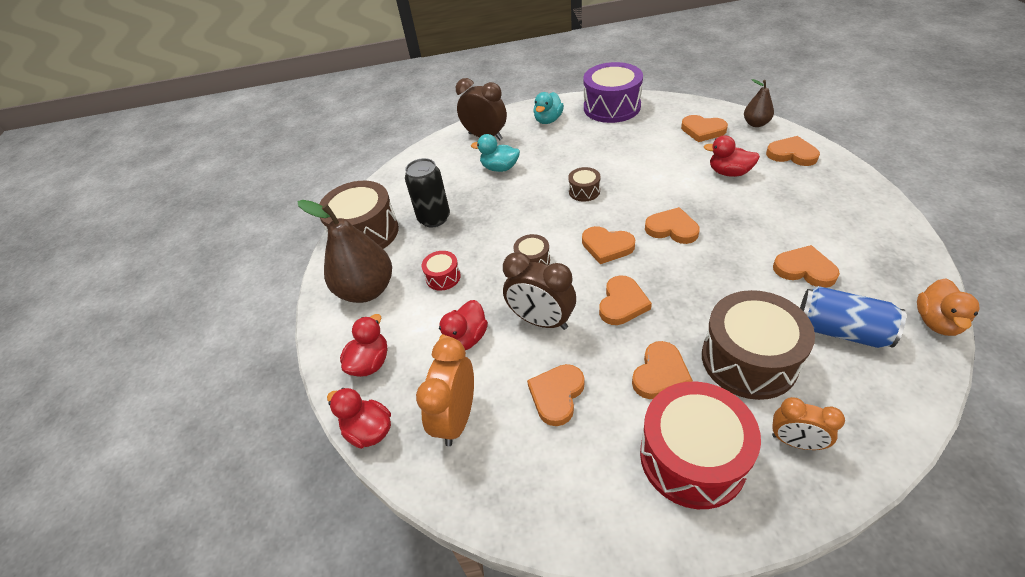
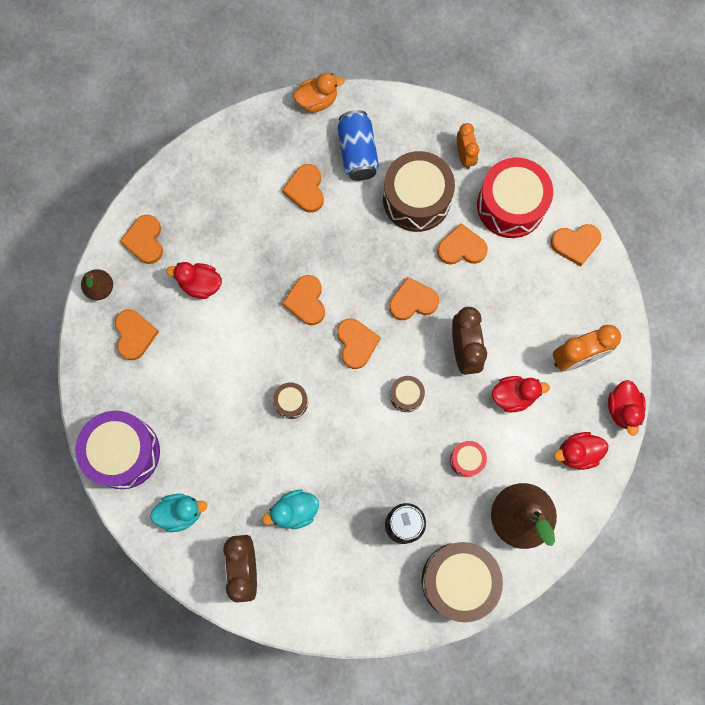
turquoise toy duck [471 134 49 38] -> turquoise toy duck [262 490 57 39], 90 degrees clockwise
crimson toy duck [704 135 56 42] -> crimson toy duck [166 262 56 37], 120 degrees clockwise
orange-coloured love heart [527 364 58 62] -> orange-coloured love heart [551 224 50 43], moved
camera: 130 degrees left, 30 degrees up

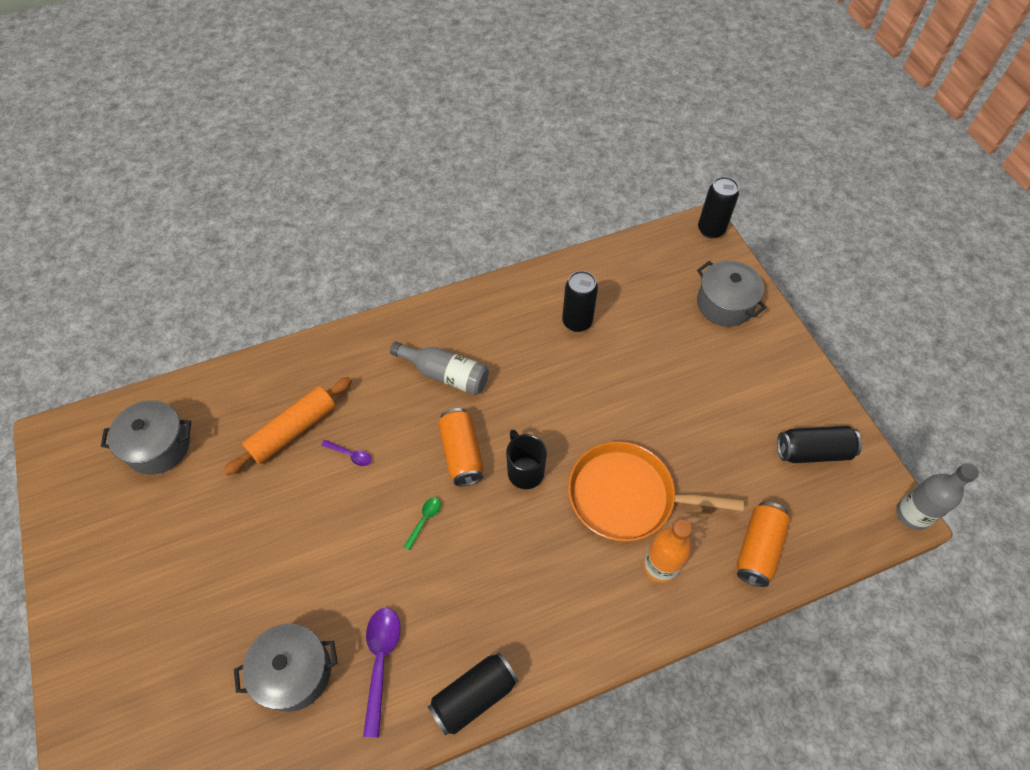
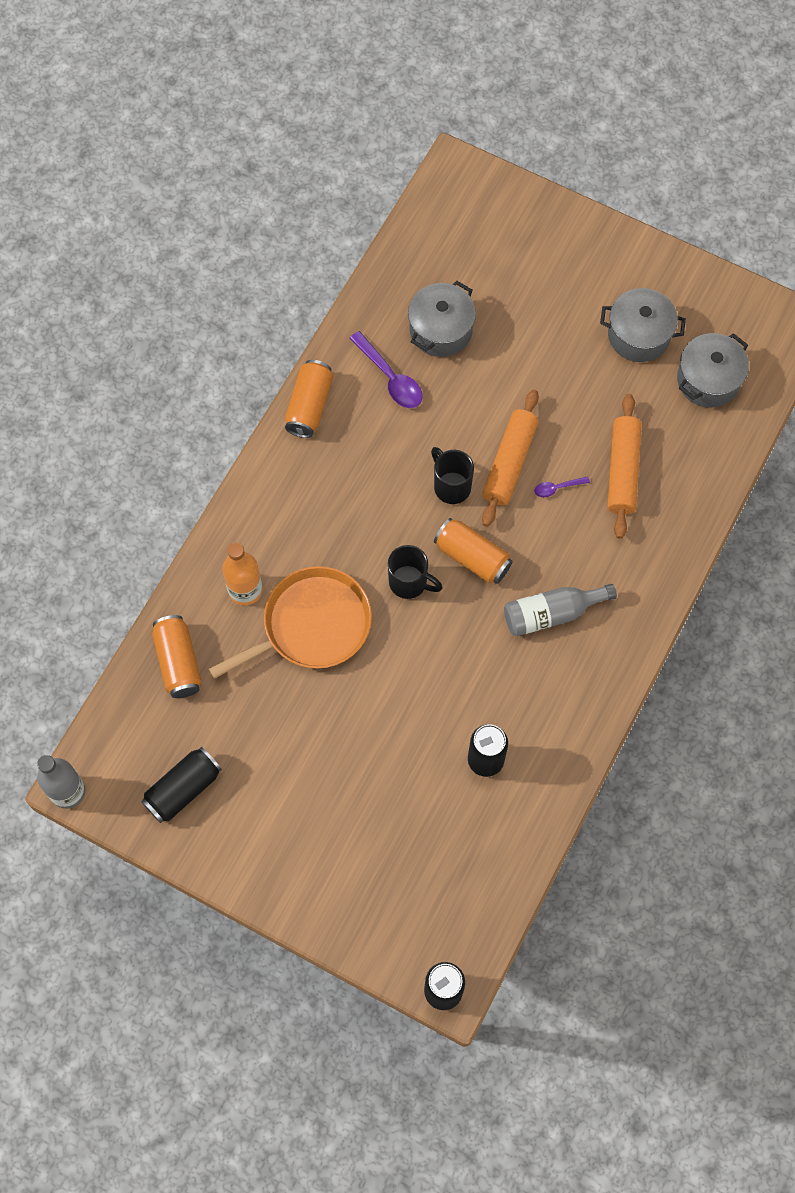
gray pot [697 261 70 66] -> gray pot [600 288 86 74], moved
green teaspoon [404 497 37 53] -> black mug [431 447 43 57]
black tin [428 652 90 84] -> orange-coloured tin [285 360 48 78]
none -> orange-coloured dough roller [482 389 57 138]
camera: 140 degrees right, 10 degrees up

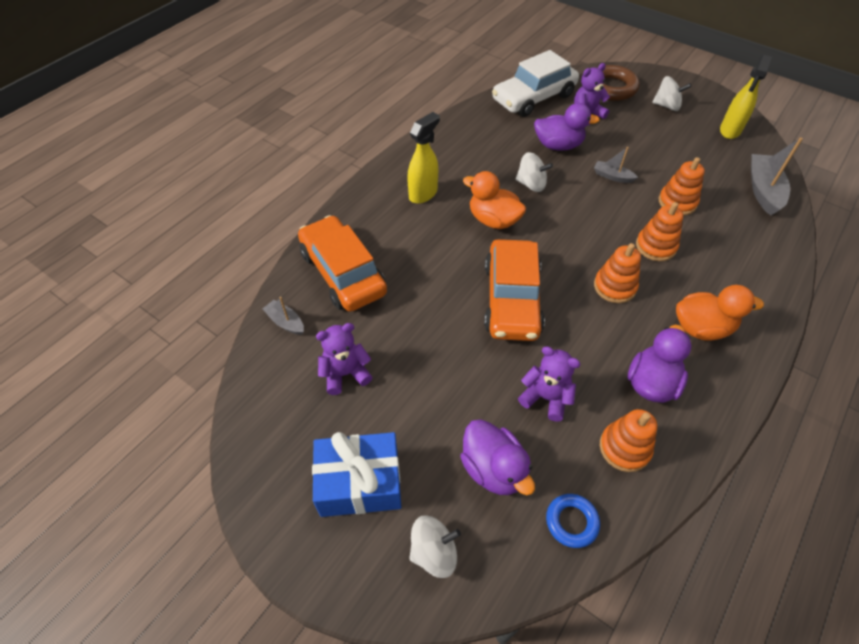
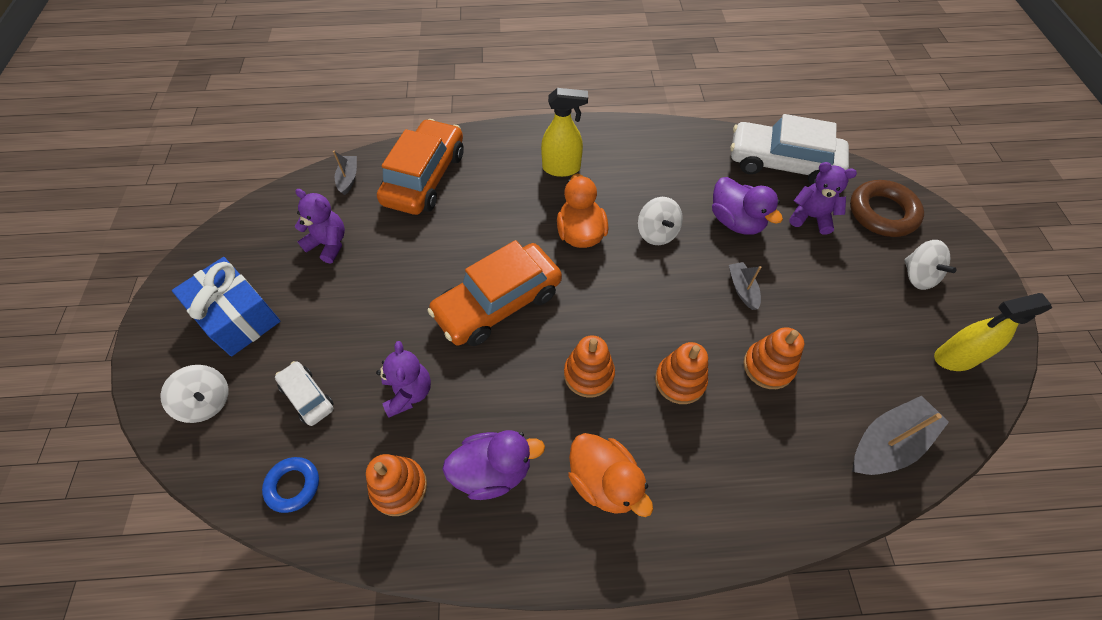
royal purple toy duck [460 419 75 76] -> snow-white car [275 361 59 65]
camera: 50 degrees right, 5 degrees up

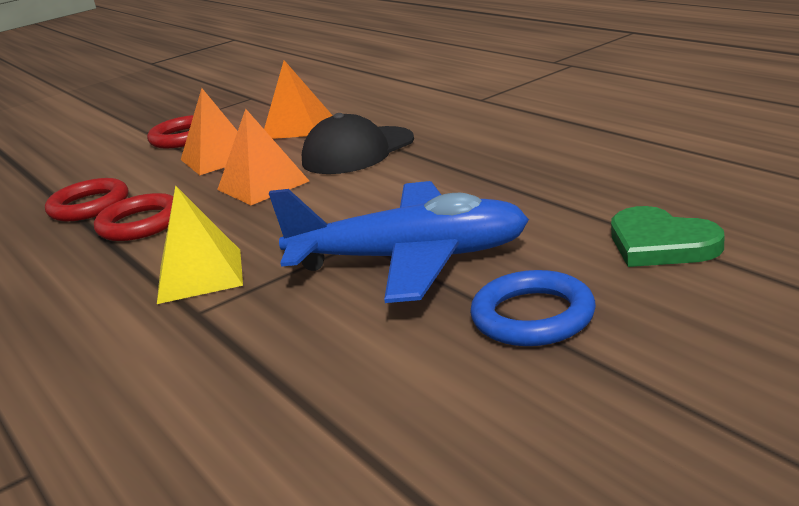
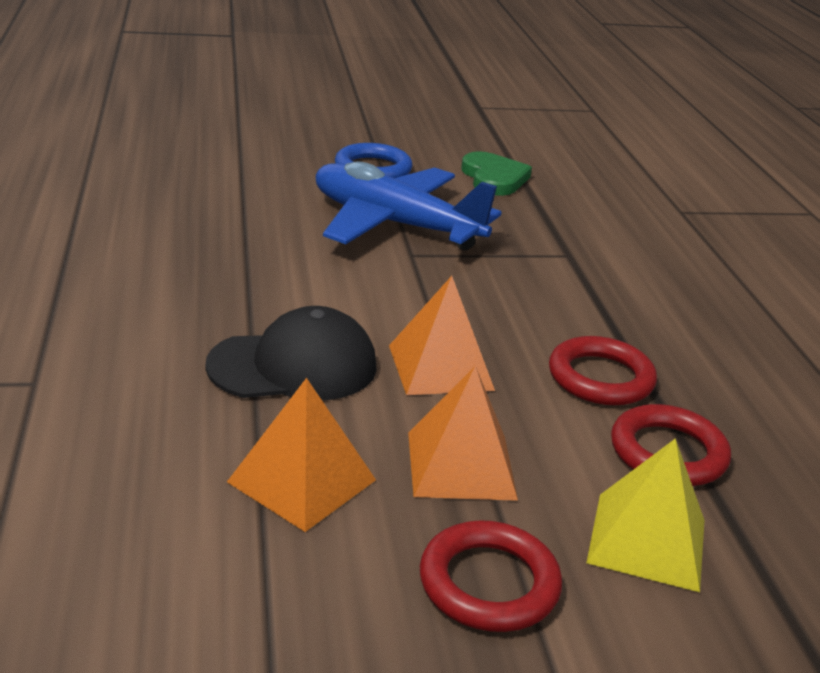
bright yellow pyramid [157 185 86 119] -> bright yellow pyramid [586 438 118 154], moved
green love heart [611 206 113 61] -> green love heart [461 151 71 45], moved
camera: 160 degrees left, 5 degrees up

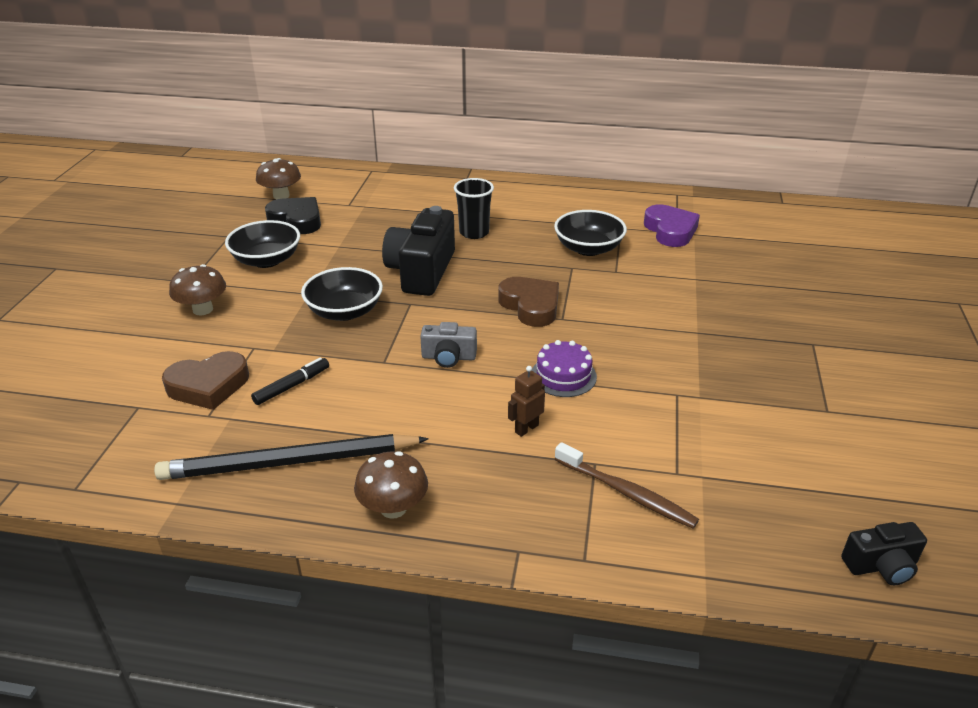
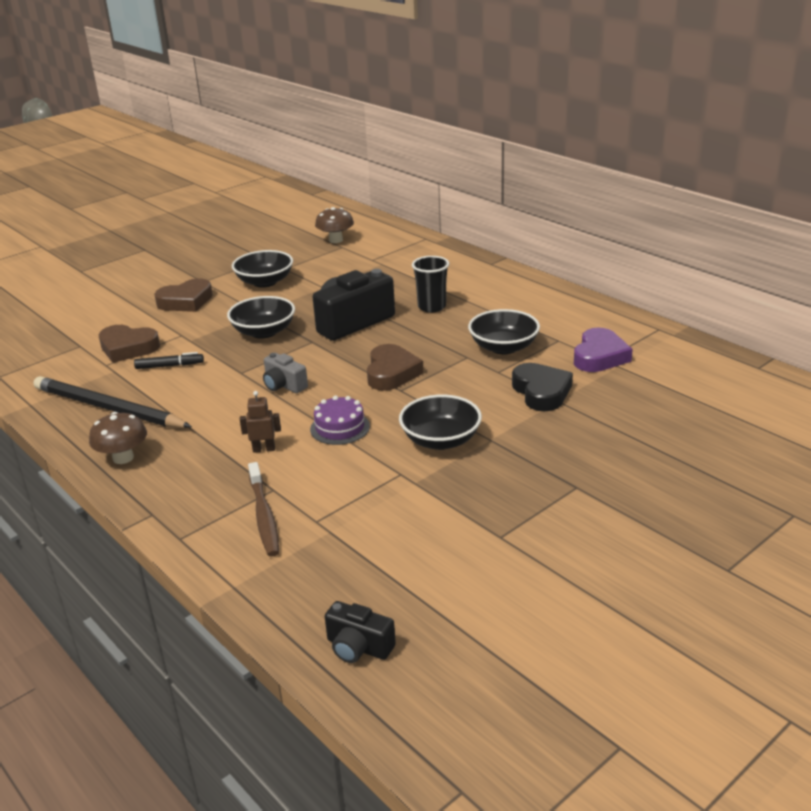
black love heart [265 197 56 37] -> black love heart [512 363 61 48], moved
dark brown toadstool [169 264 57 51] -> dark brown love heart [154 278 59 34]
none -> black serving bowl [399 395 83 55]
camera: 40 degrees right, 5 degrees down

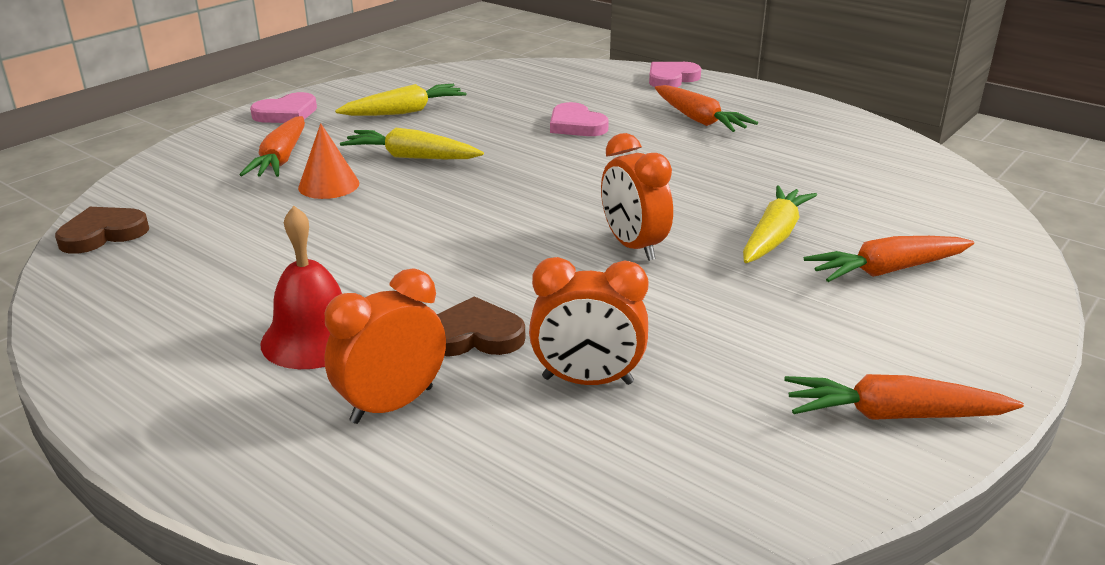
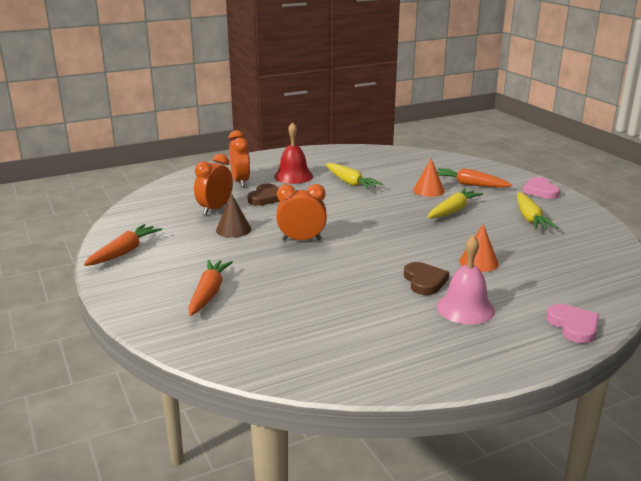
orange-coloured toy carrot [655 85 103 47] -> pink school bell [437 235 58 90]
pink love heart [550 102 59 34] -> orange-coloured cone [459 224 40 48]
bright yellow toy carrot [743 185 74 78] -> bright yellow toy carrot [325 163 58 27], moved
dark brown love heart [55 207 94 47] -> dark brown love heart [404 262 45 33], moved
none -> dark brown cone [216 194 35 44]
camera: 115 degrees right, 5 degrees down

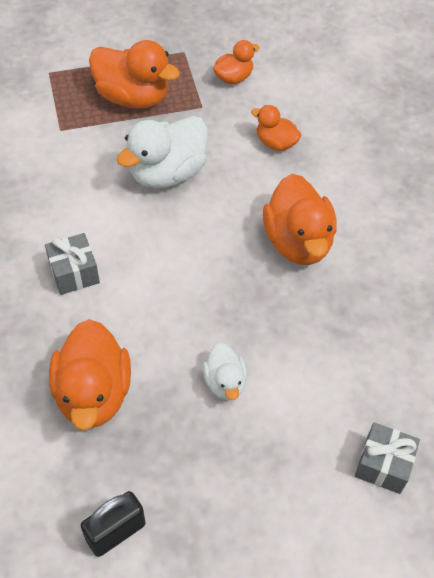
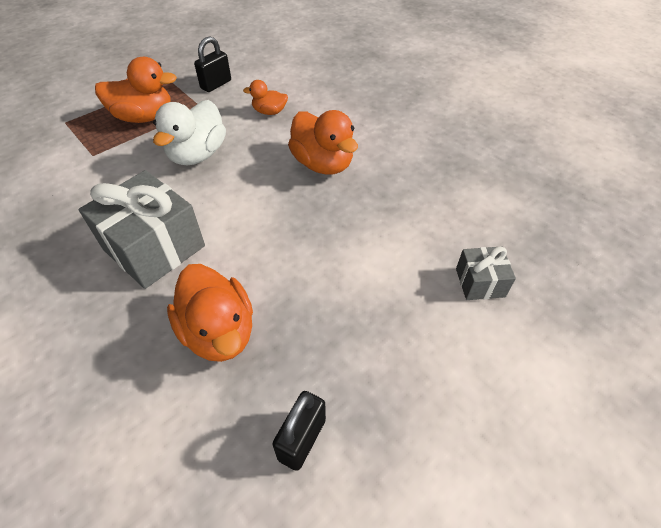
orange-coloured toy duck [213 40 47 44] -> black small lock [194 37 37 55]
gray gift [45 233 55 62] -> gray gift [79 170 126 119], x1.94
snow-white toy duck [202 343 45 57] -> none
camera: 25 degrees left, 5 degrees down

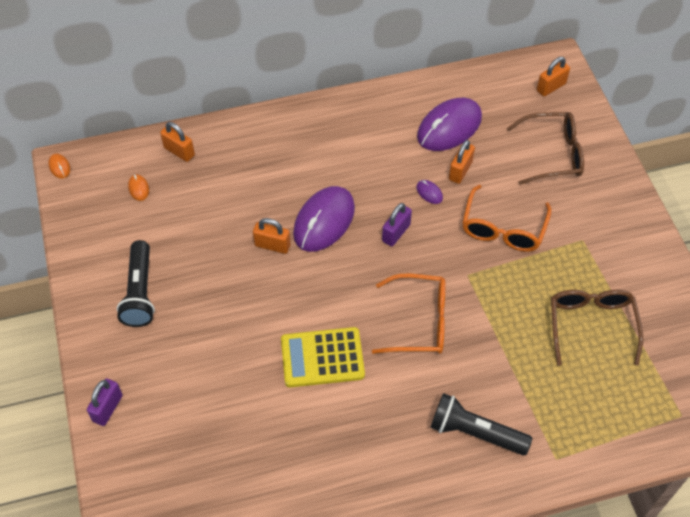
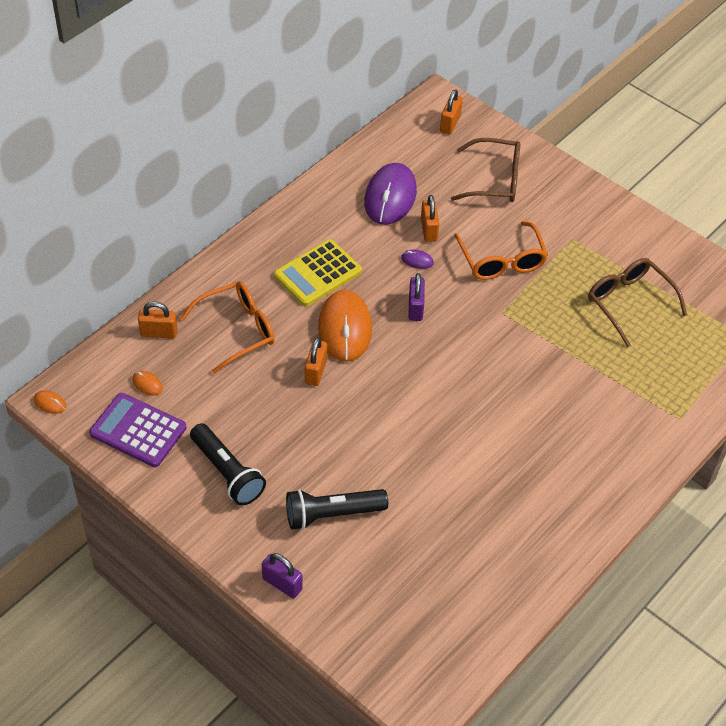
dark brown spectacles [507 112 77 73] -> dark brown spectacles [451 138 69 64], 45 degrees clockwise
royal purple computer mouse [293 186 62 66] -> orange-coloured computer mouse [318 290 54 72]
orange-coloured small lock [253 218 38 36] -> orange-coloured small lock [305 337 22 49], 60 degrees counterclockwise
orange-coloured spectacles [372 274 73 80] -> orange-coloured spectacles [180 281 95 93], moved
bright yellow pocket calculator [281 327 84 60] -> bright yellow pocket calculator [274 239 88 68], moved
royal purple small lock [87 378 36 48] -> royal purple small lock [262 553 41 45], 45 degrees counterclockwise
black torch [430 393 102 62] -> black torch [286 489 102 41], moved
none -> royal purple pocket calculator [89 393 97 74]
camera: 35 degrees left, 5 degrees down

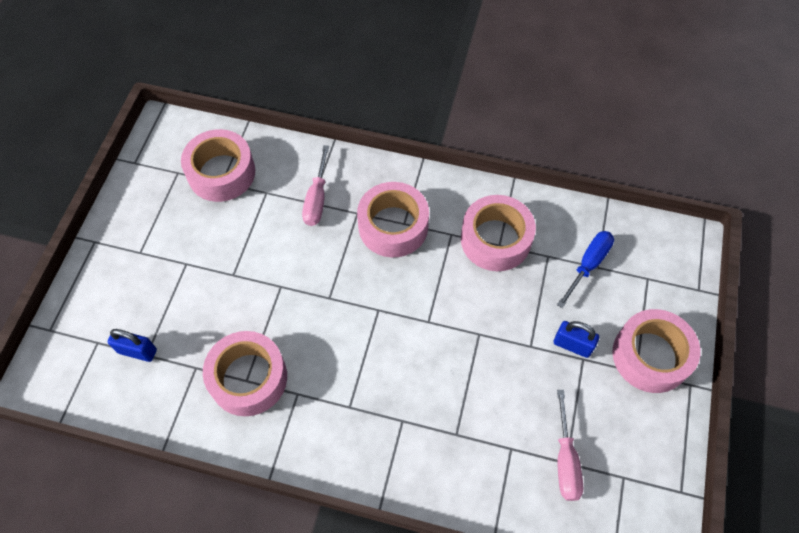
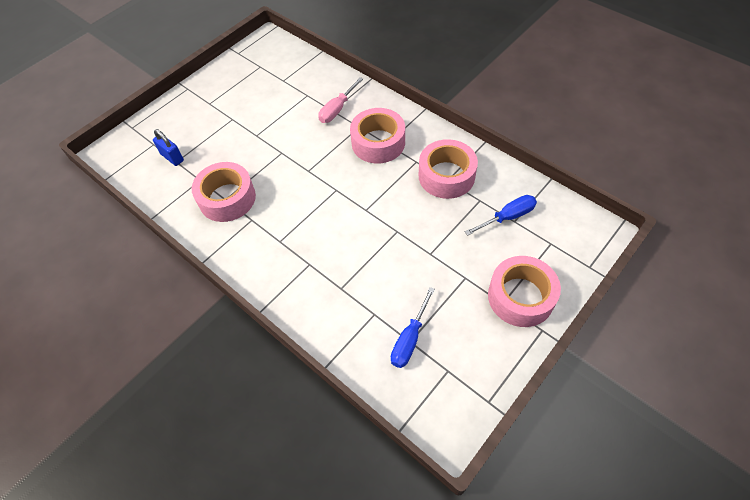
pink sticky tape [181 129 74 73] -> none
blue small lock [554 321 45 37] -> none
pink flat screwdriver [557 390 26 111] -> blue flat screwdriver [391 287 44 81]
camera: 30 degrees right, 5 degrees down

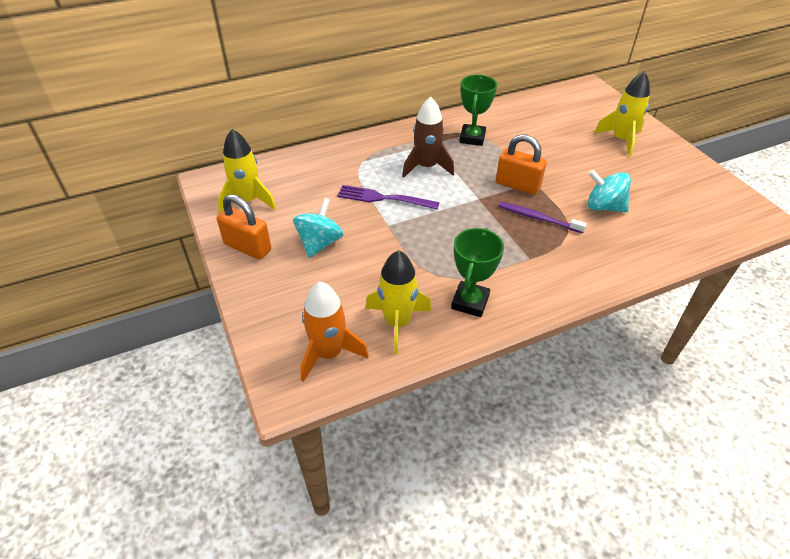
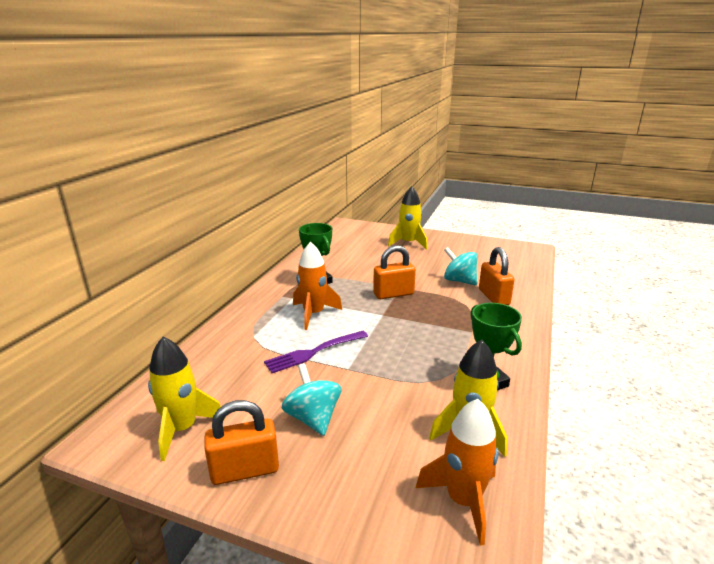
dark brown toy rocket [402 97 52 81] -> orange-coloured toy rocket [293 242 49 88]
turquoise spinning top [588 170 43 43] -> turquoise spinning top [444 247 33 38], 60 degrees clockwise
royal purple tooth brush [498 202 89 31] -> none
none -> orange-coloured small lock [479 247 36 58]
camera: 45 degrees left, 20 degrees down

